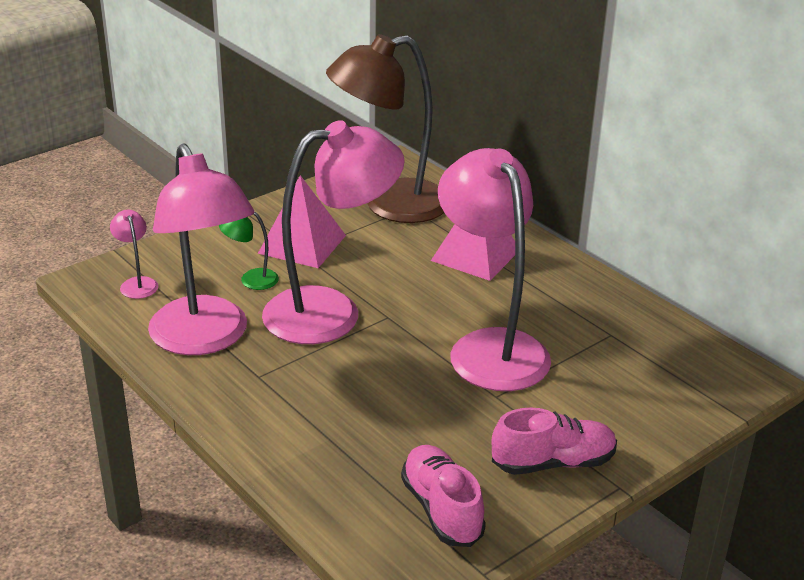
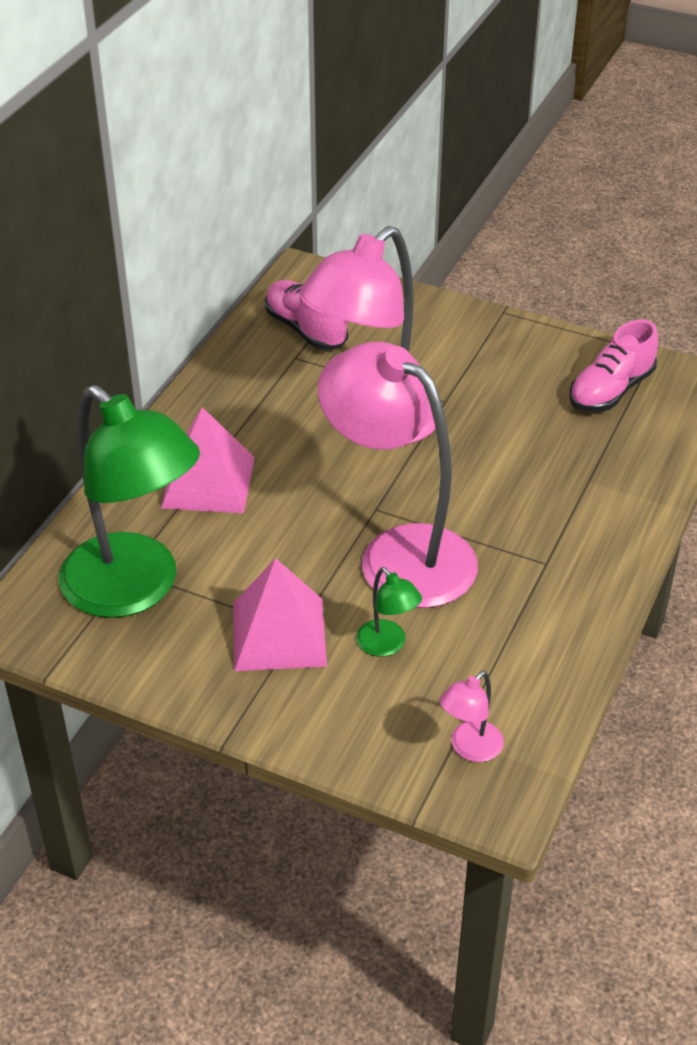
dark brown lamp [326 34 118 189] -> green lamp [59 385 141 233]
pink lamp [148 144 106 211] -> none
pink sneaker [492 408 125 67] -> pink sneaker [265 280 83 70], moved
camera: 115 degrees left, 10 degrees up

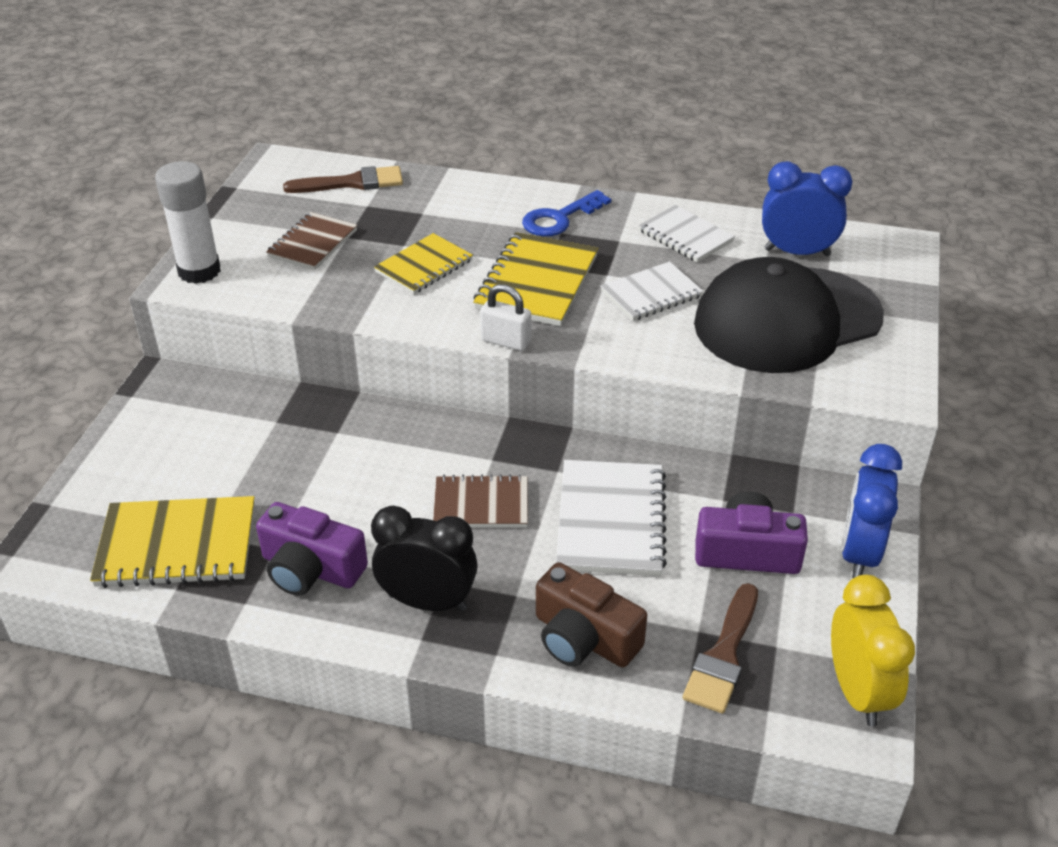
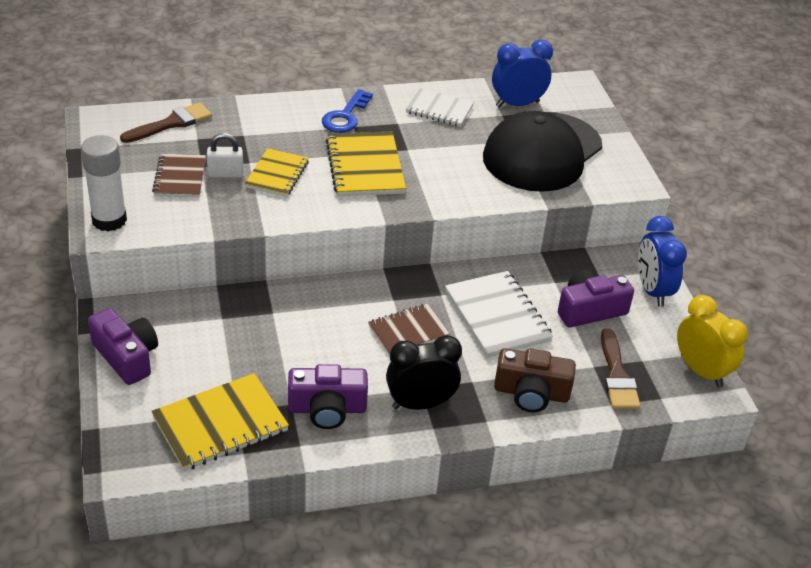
snow-white notepad [601 261 103 60] -> none
snow-white small lock [480 284 51 67] -> snow-white small lock [207 133 36 45], moved
none -> royal purple photo camera [88 308 70 77]
camera: 30 degrees left, 0 degrees up

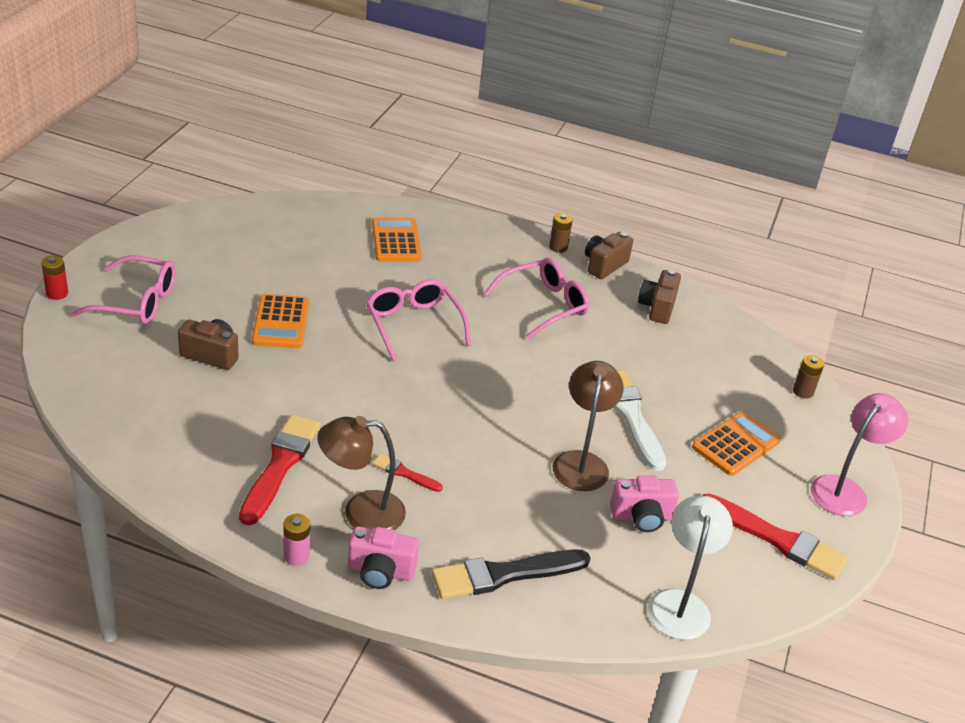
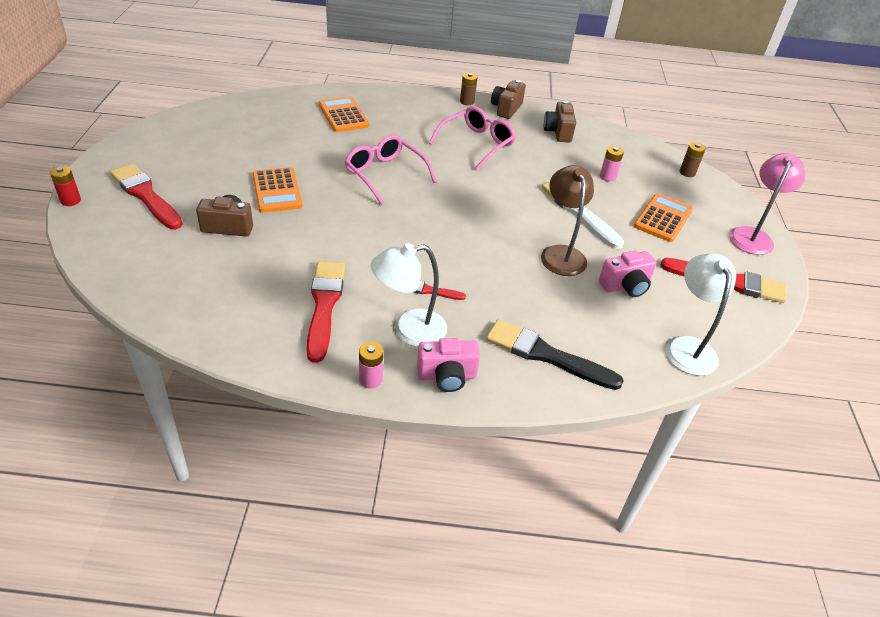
pink spectacles [71 255 105 69] -> crimson paint brush [110 163 73 66]
dark brown lamp [317 416 89 114] -> snow-white lamp [371 243 76 104]
black paint brush [432 549 158 50] -> black paint brush [486 319 138 71], 60 degrees clockwise
none -> pink battery [600 146 24 36]
camera: 15 degrees left, 5 degrees up

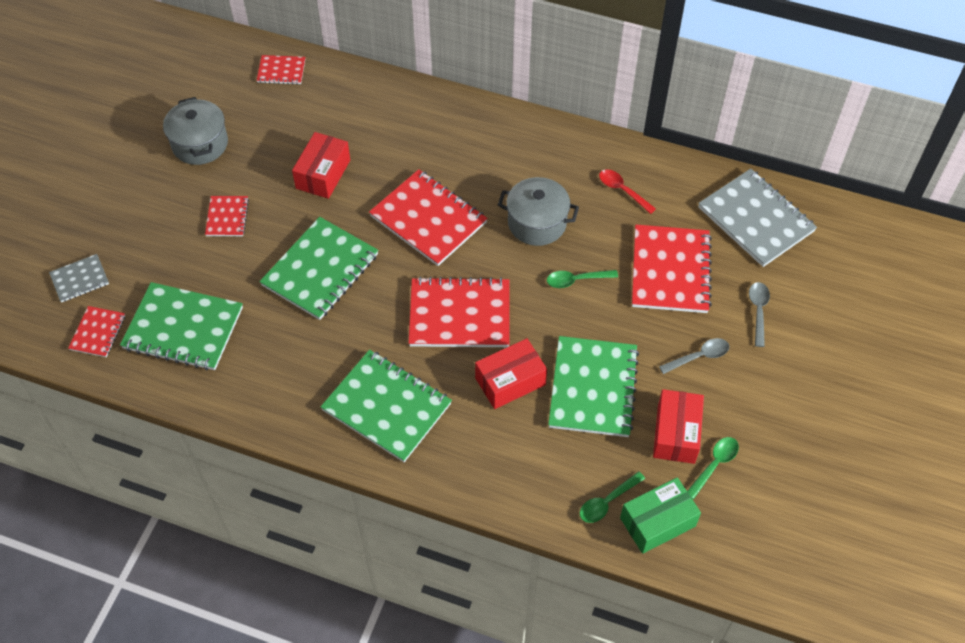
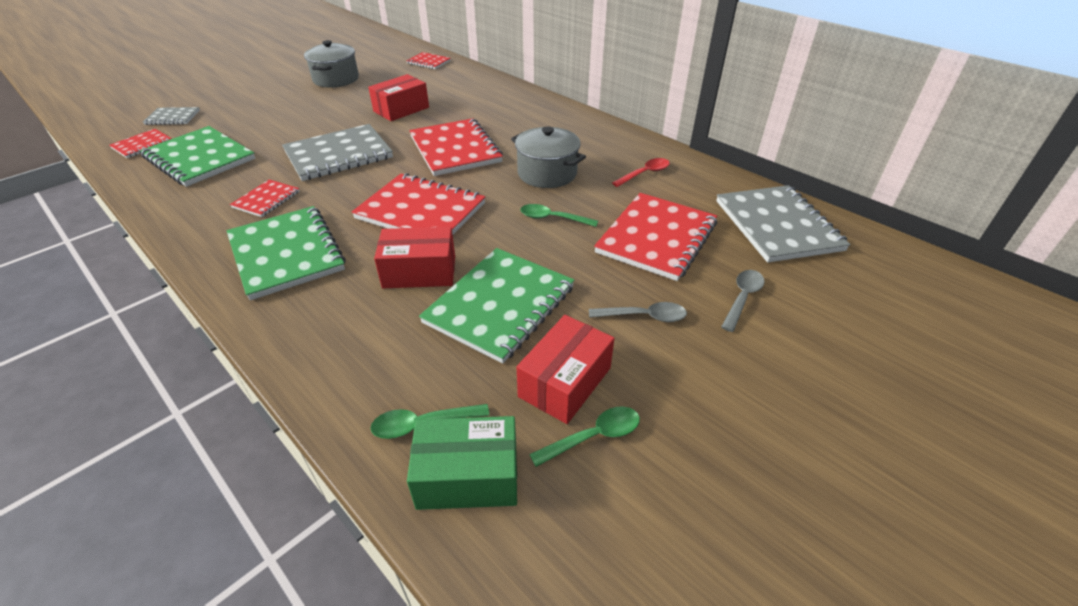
crimson teaspoon [599 169 57 45] -> crimson teaspoon [612 158 58 29], 75 degrees clockwise
crimson notepad [205 196 44 40] -> crimson notepad [230 179 70 38], moved
green notepad [259 217 119 103] -> gray notepad [282 124 111 57]
camera: 25 degrees right, 15 degrees down

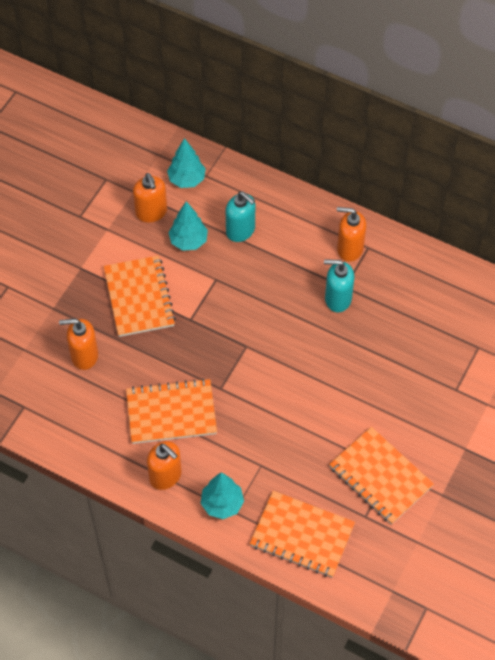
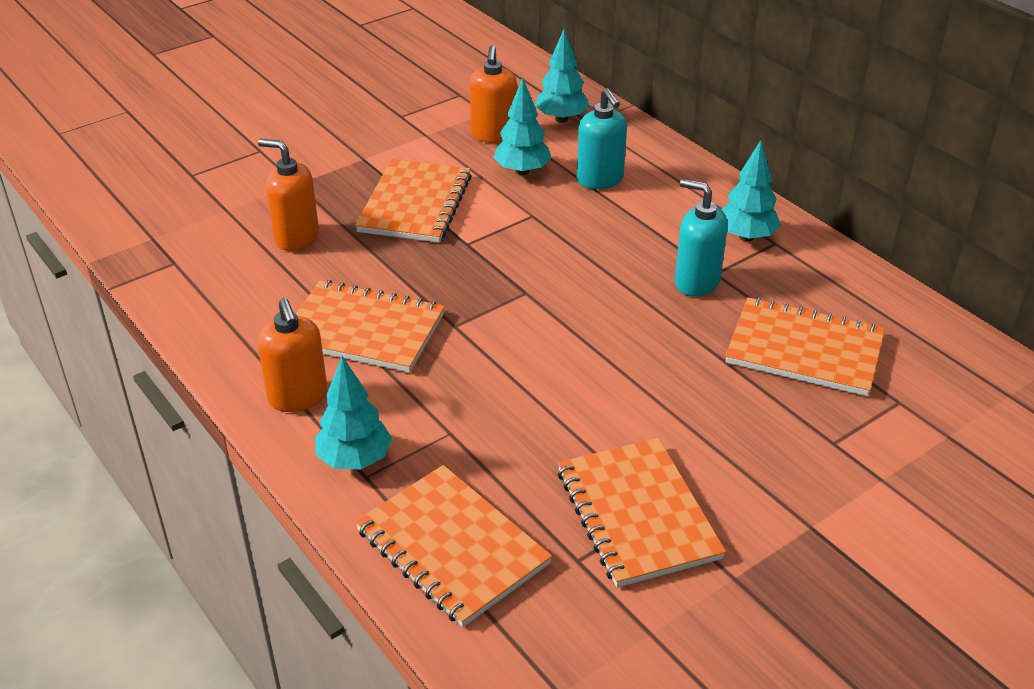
orange-coloured pump bottle [337 207 29 55] -> turquoise tree [721 140 60 101]
none -> orange-coloured notepad [725 297 160 99]
camera: 25 degrees right, 20 degrees down

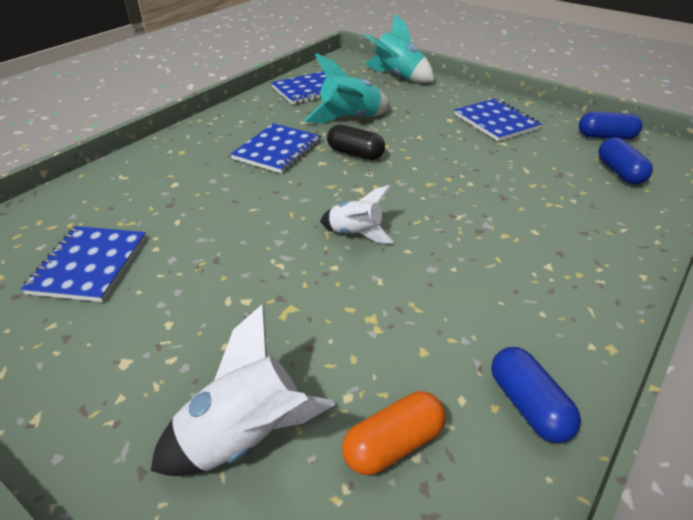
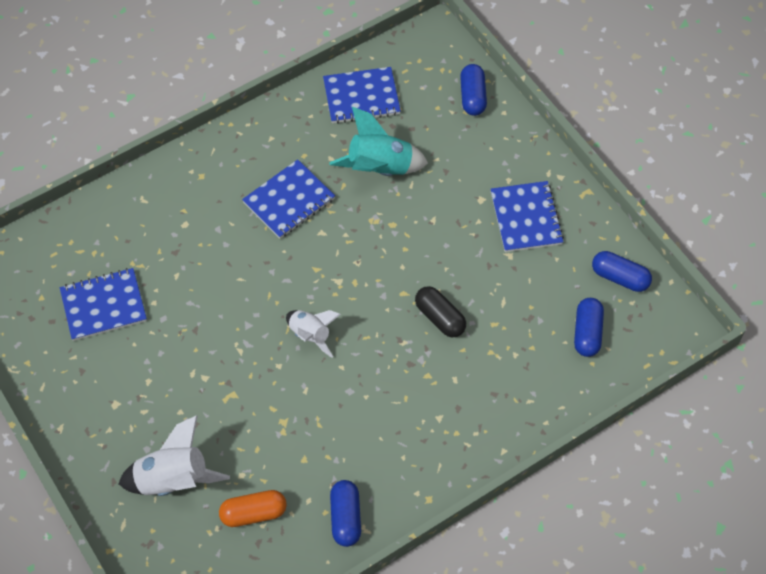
turquoise toy rocket [365 13 70 70] -> blue pill [460 64 27 52]
black pill [327 125 58 35] -> black pill [415 286 51 51], moved
blue notepad [21 226 125 76] -> blue notepad [60 268 87 73], 45 degrees clockwise
camera: 20 degrees right, 20 degrees up

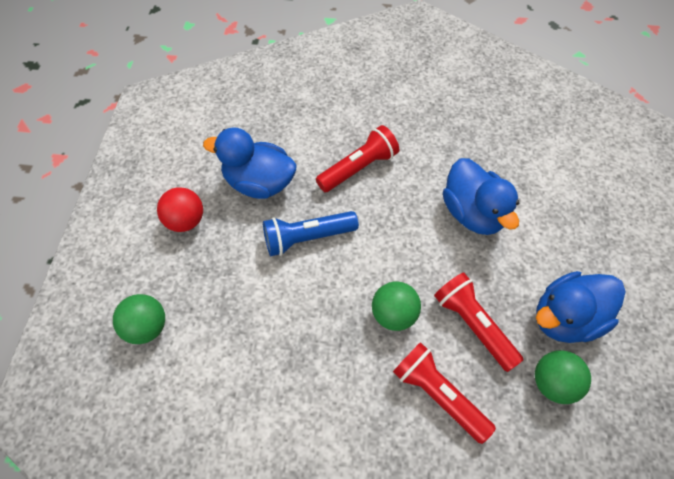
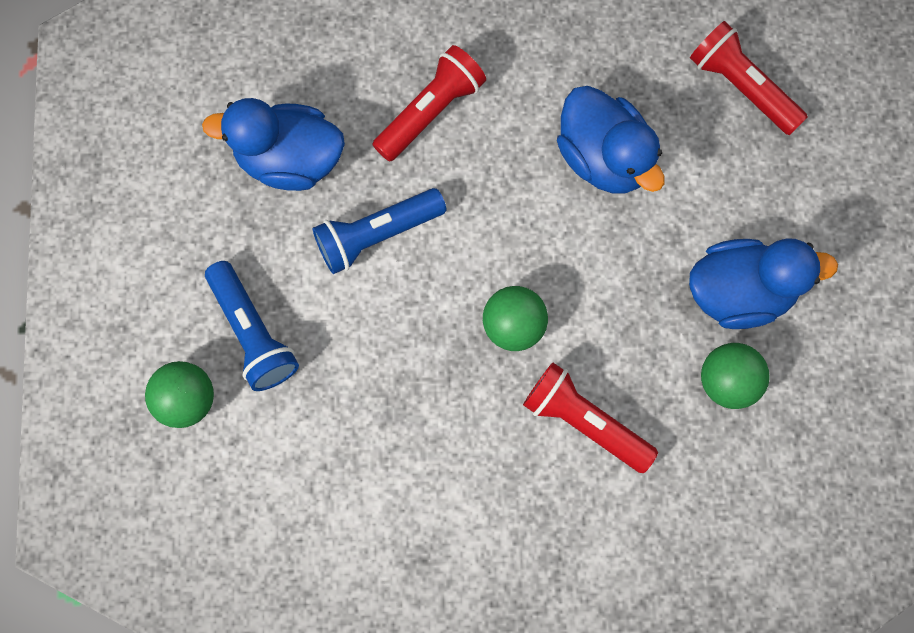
crimson ball [157 187 46 45] -> none
blue toy duck [536 271 90 72] -> blue toy duck [689 238 149 91], 150 degrees counterclockwise
crimson torch [434 272 89 100] -> crimson torch [690 21 118 114], moved
none -> blue torch [205 261 94 130]
camera: 10 degrees left, 15 degrees up

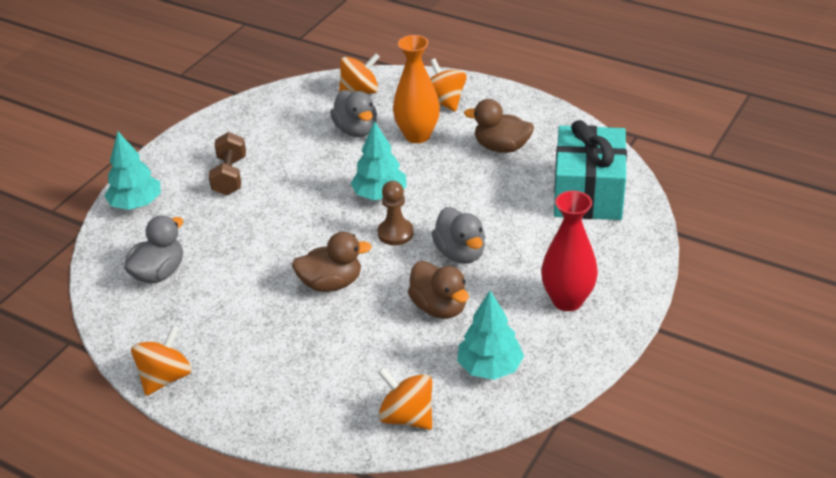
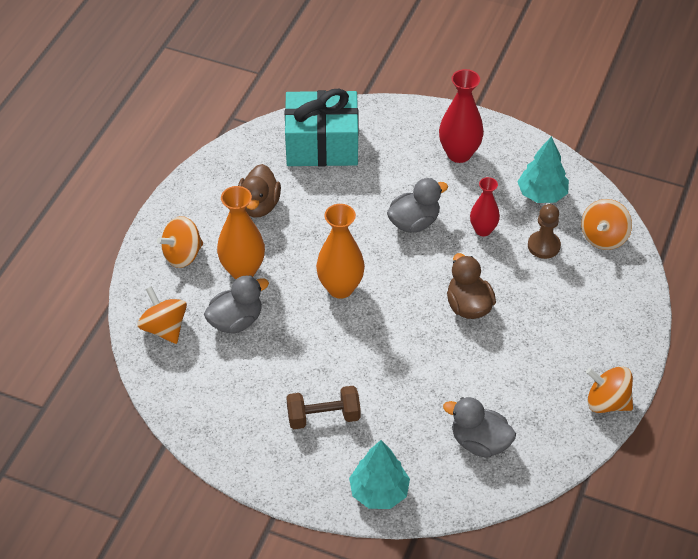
turquoise tree [350 121 56 79] -> orange-coloured flower vase [316 204 49 94]
dark brown game pawn [378 181 36 64] -> dark brown game pawn [528 204 33 55], moved
dark brown toy duck [408 261 61 58] -> crimson flower vase [470 177 30 59]
camera: 100 degrees left, 10 degrees up

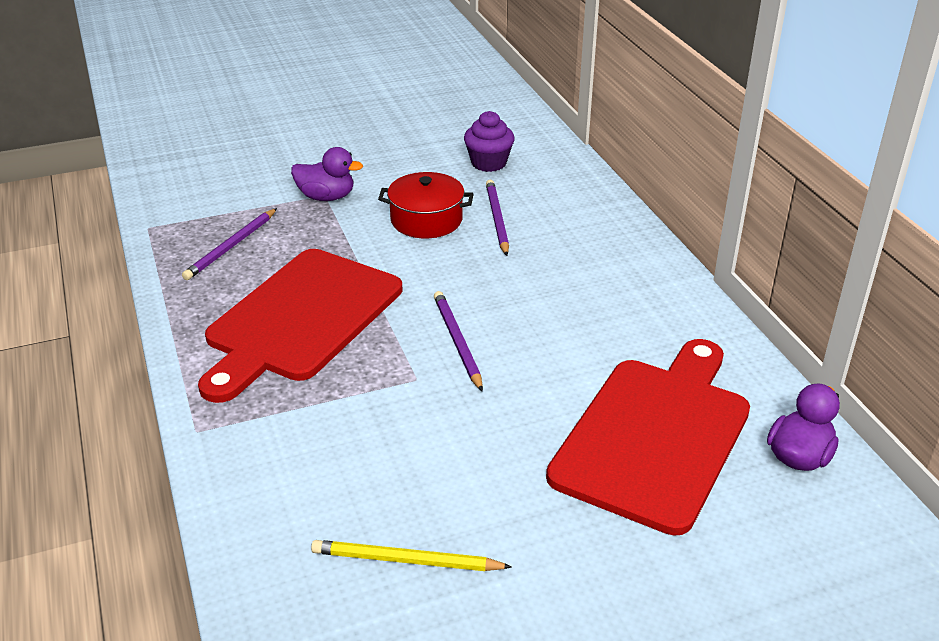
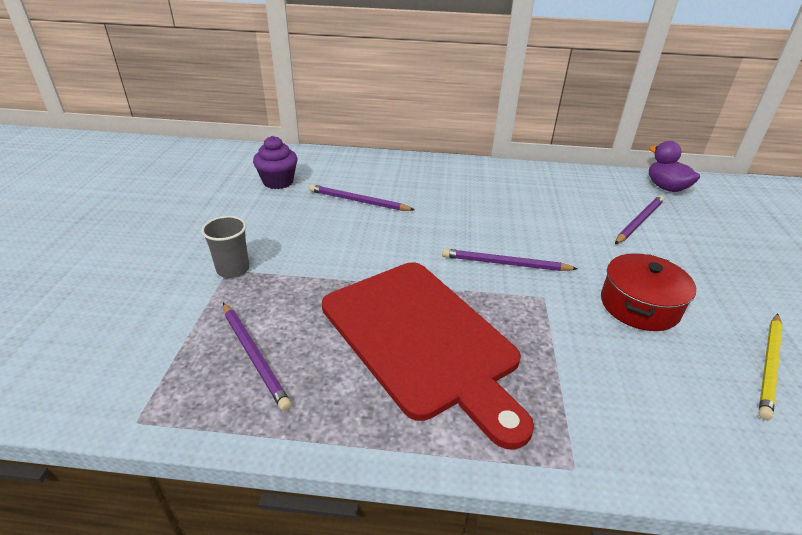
royal purple toy duck [291 147 72 54] -> gray beaker [201 216 48 62]
crimson pot [378 172 96 66] -> crimson pot [601 253 95 78], moved
crimson chopping board [546 339 204 197] -> royal purple wooden pencil [615 195 49 49]
camera: 65 degrees left, 0 degrees up

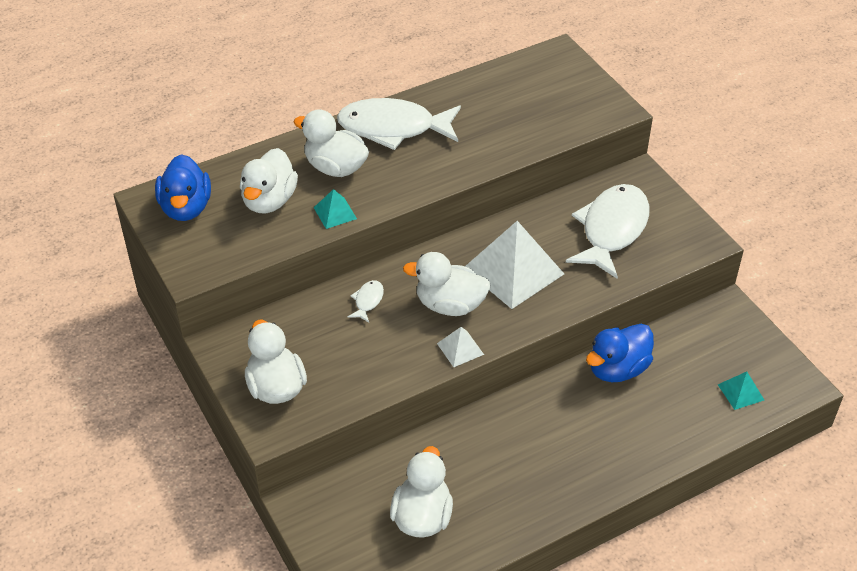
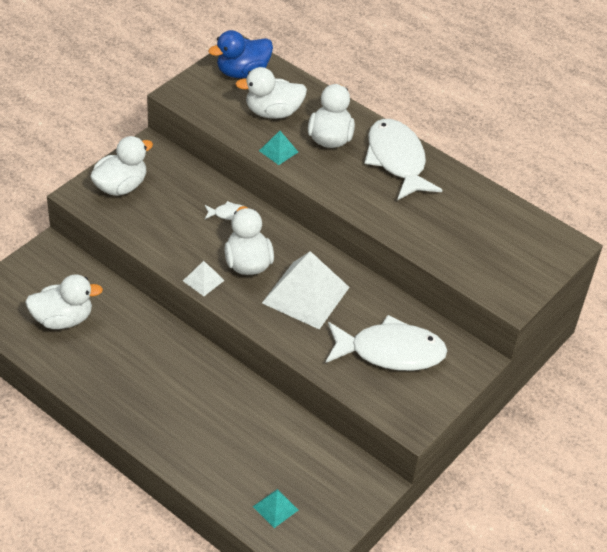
blue toy duck [586 324 68 58] -> none
camera: 65 degrees right, 0 degrees up

